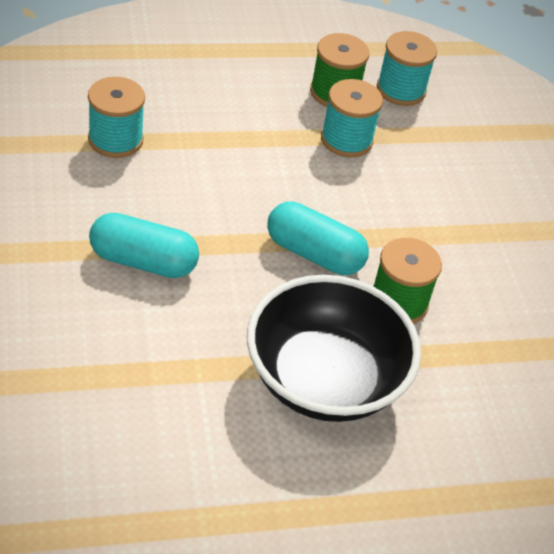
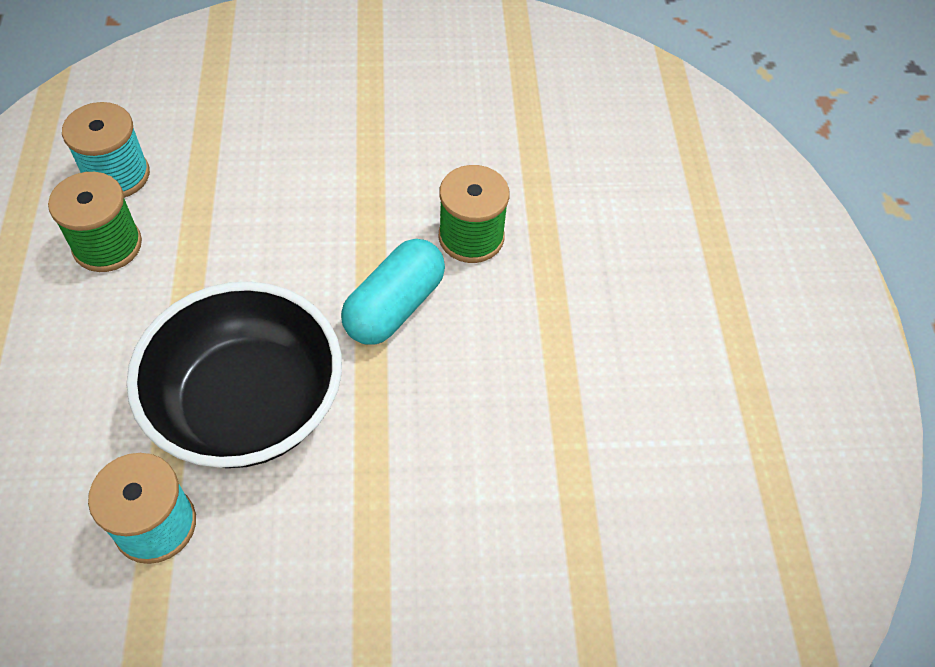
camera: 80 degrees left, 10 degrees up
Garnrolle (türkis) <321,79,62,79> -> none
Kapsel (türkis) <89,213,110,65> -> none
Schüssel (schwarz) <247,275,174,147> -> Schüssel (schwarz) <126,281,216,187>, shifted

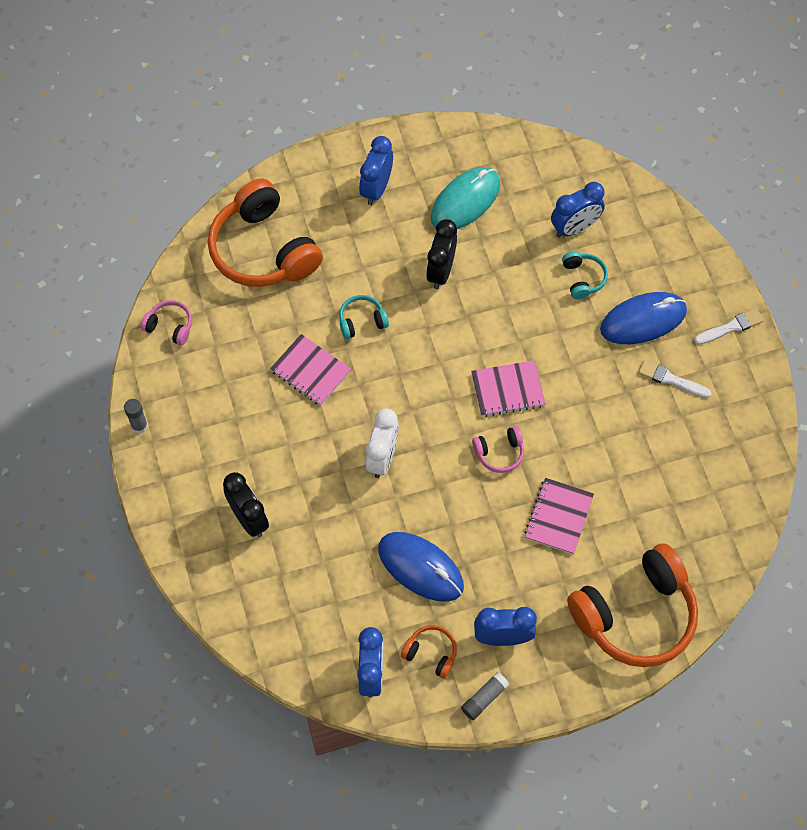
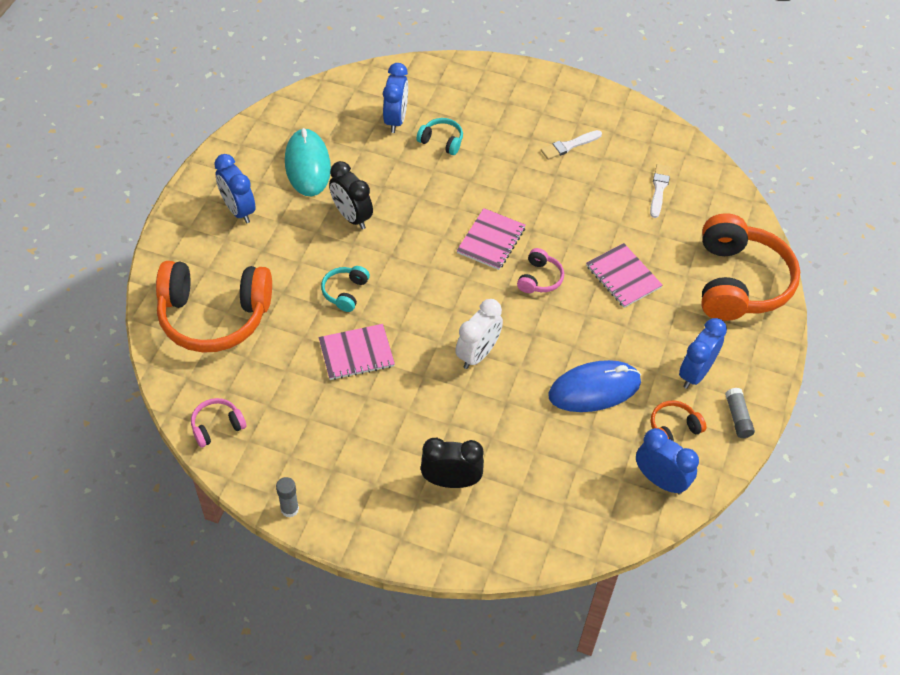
camera: 55 degrees left, 10 degrees down
Computermaus (blau) <600,292,87,52> -> none
Pinsel (weiß) <694,308,70,37> -> Pinsel (weiß) <650,164,21,54>, shifted
Wecker (weiß) <366,408,33,70> -> Wecker (weiß) <455,299,48,70>, 75 degrees clockwise

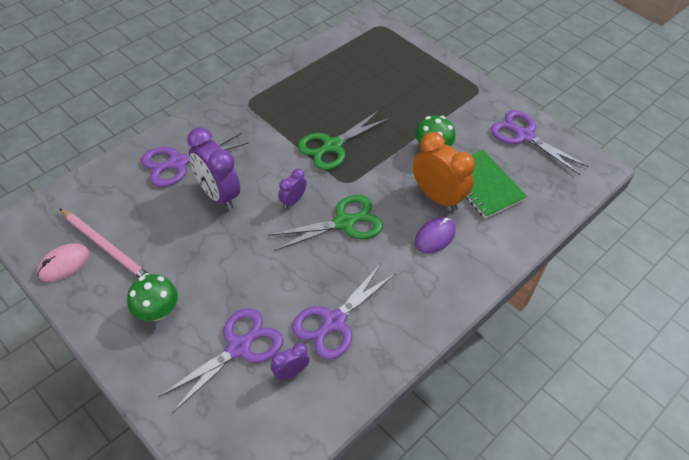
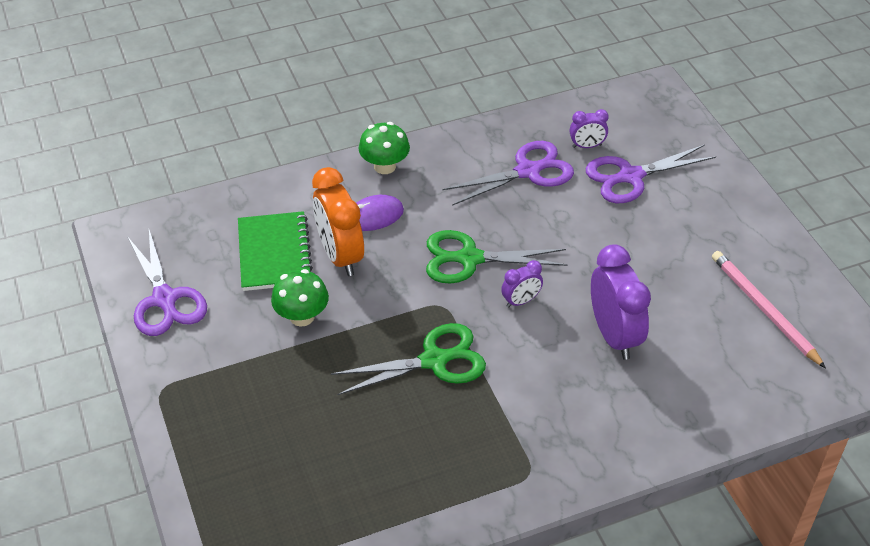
camera: 155 degrees left, 5 degrees down
Schere (lila) <141,133,107,54> -> none
Computermaus (rosa) <37,243,53,39> -> none
Pilz (grün) <127,274,51,47> -> Pilz (grün) <359,122,51,52>, shifted

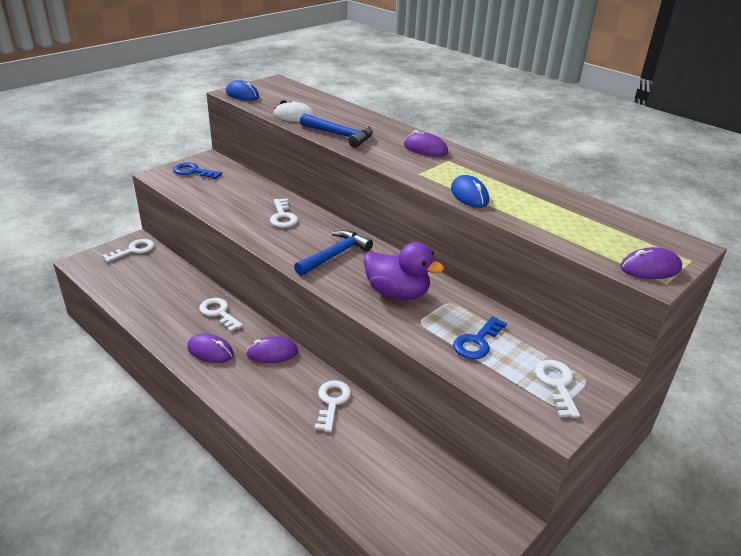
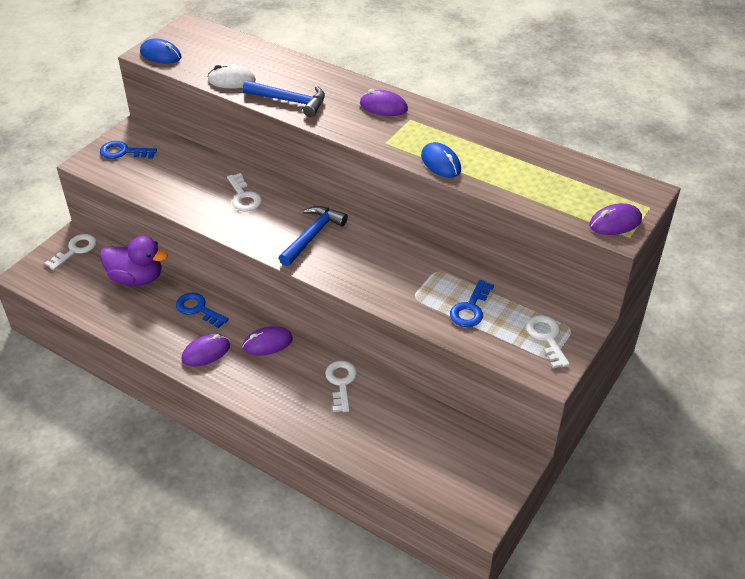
camera: 10 degrees left, 10 degrees up
Ente (lila) <363,242,81,58> -> Ente (lila) <100,236,68,50>, shifted
Schlüssel (weiß) <199,298,44,34> -> Schlüssel (blau) <176,292,53,36>
Computermaus (lila) <187,333,47,30> -> Computermaus (lila) <181,334,49,33>, 45 degrees counterclockwise

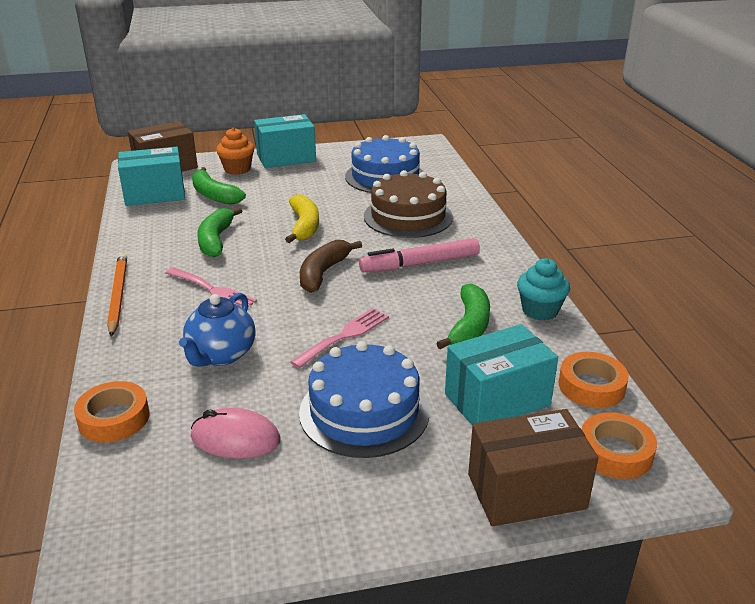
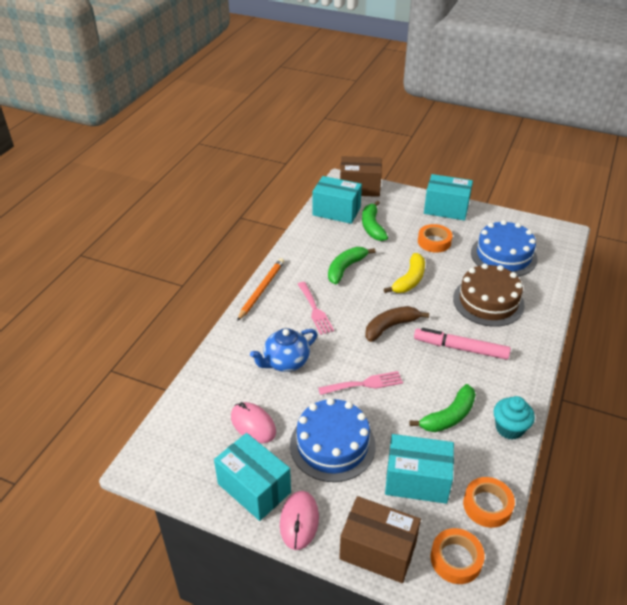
camera: 35 degrees right, 10 degrees up
Muffin (orange) <216,128,38,47> -> none
Klebeband (orange) <74,381,75,61> -> Klebeband (orange) <418,224,34,29>, shifted
none -> Schachtel (türkis) <214,433,77,88>
none -> Computermaus (rosa) <280,491,39,59>

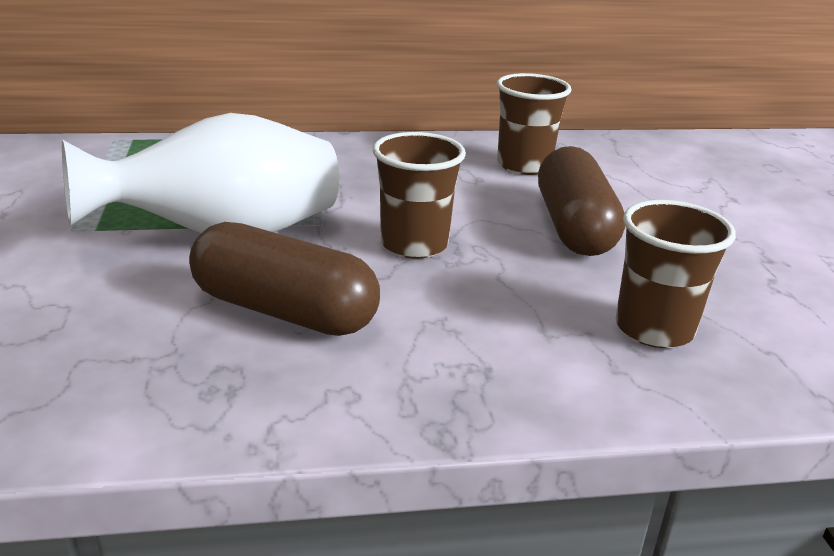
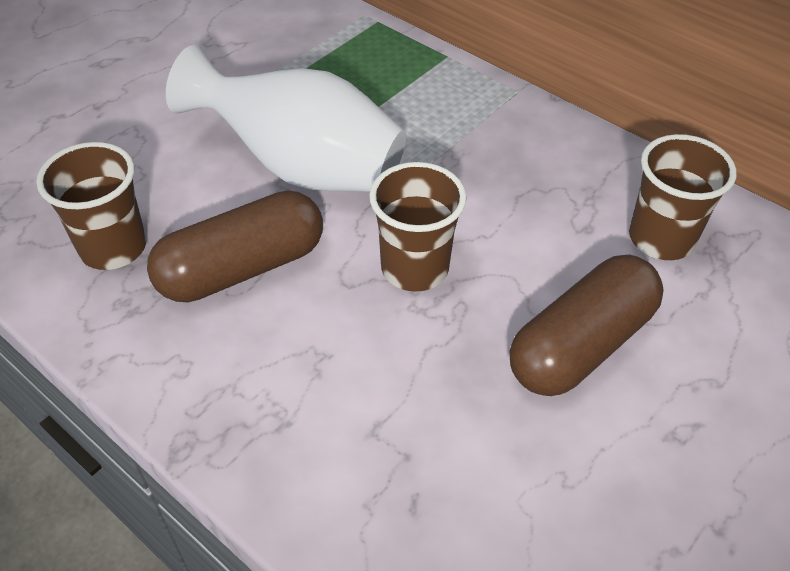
camera: 50 degrees right, 20 degrees up
Becher (braun) <616,200,120,148> -> Becher (braun) <36,142,110,128>, shifted
Kapsel (braun) <189,222,191,114> -> Kapsel (braun) <147,190,176,112>, 75 degrees clockwise

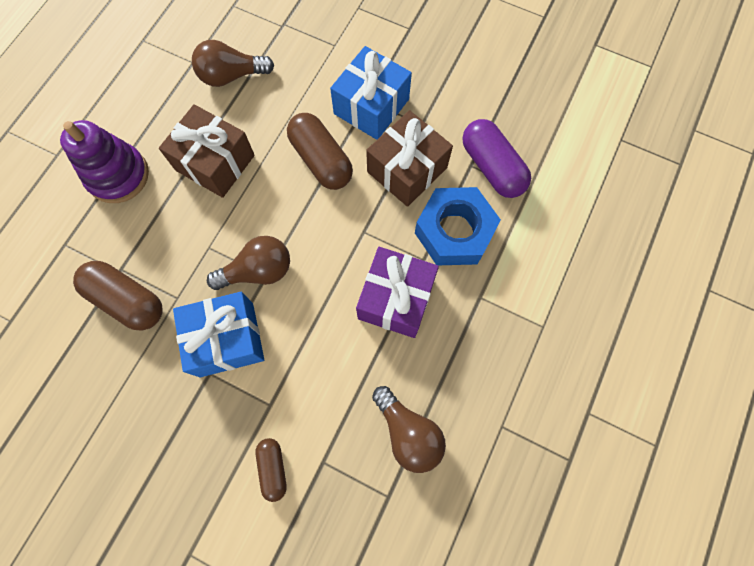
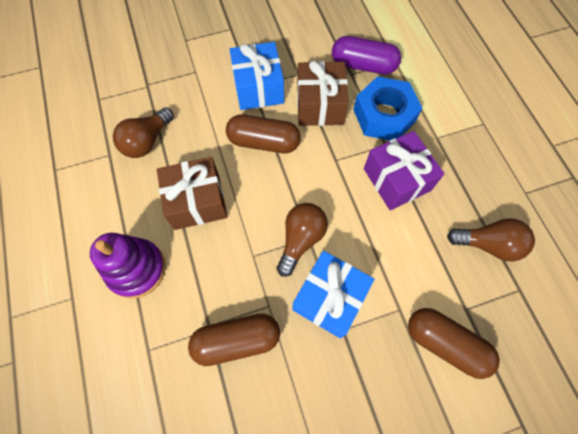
camera: 45 degrees left, 5 degrees down
Kapsel (braun) <255,438,32,64> -> Kapsel (braun) <408,308,92,71>, x1.73

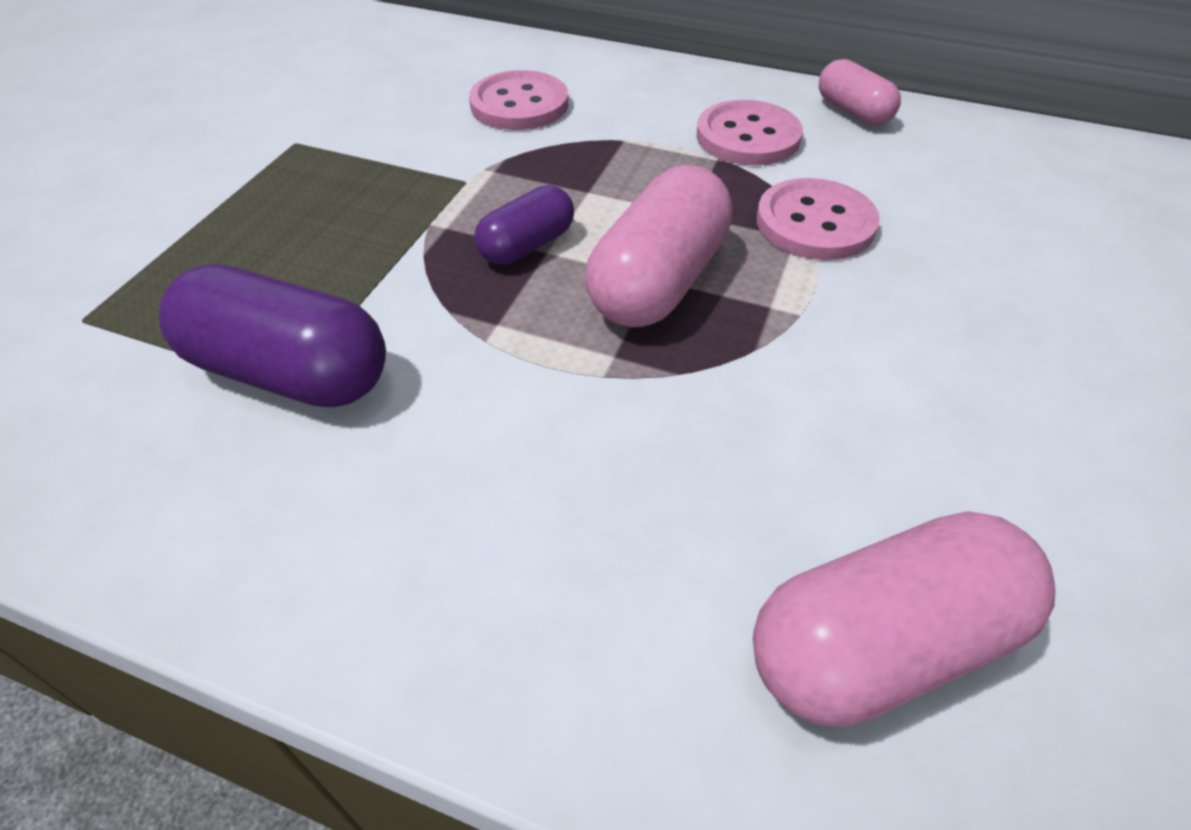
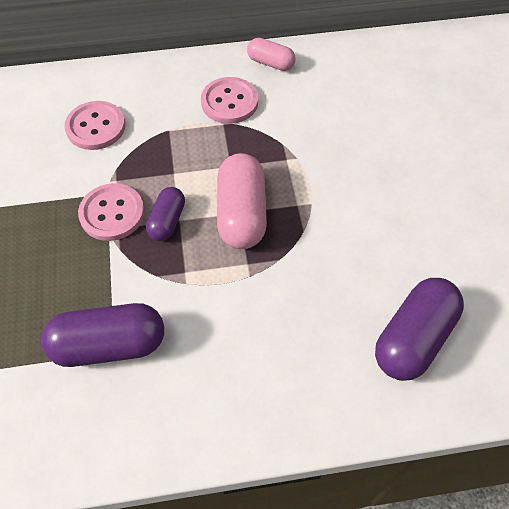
camera: 30 degrees left, 10 degrees up
Knopf (rosa) <757,178,123,82> -> Knopf (rosa) <78,183,66,58>, shifted
Kapsel (rosa) <753,511,303,216> -> Kapsel (lila) <375,278,89,103>

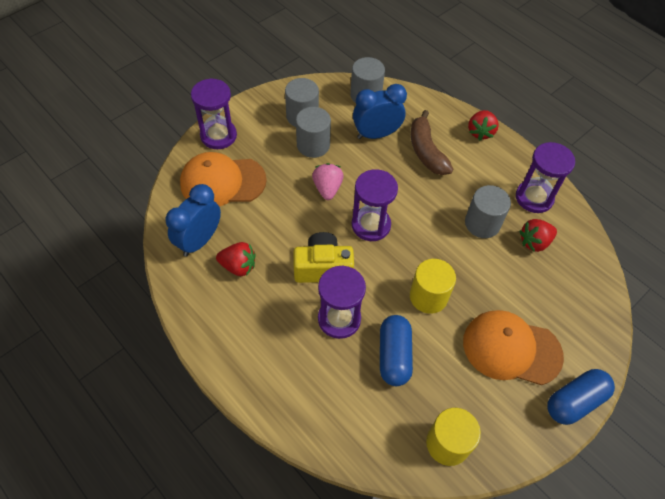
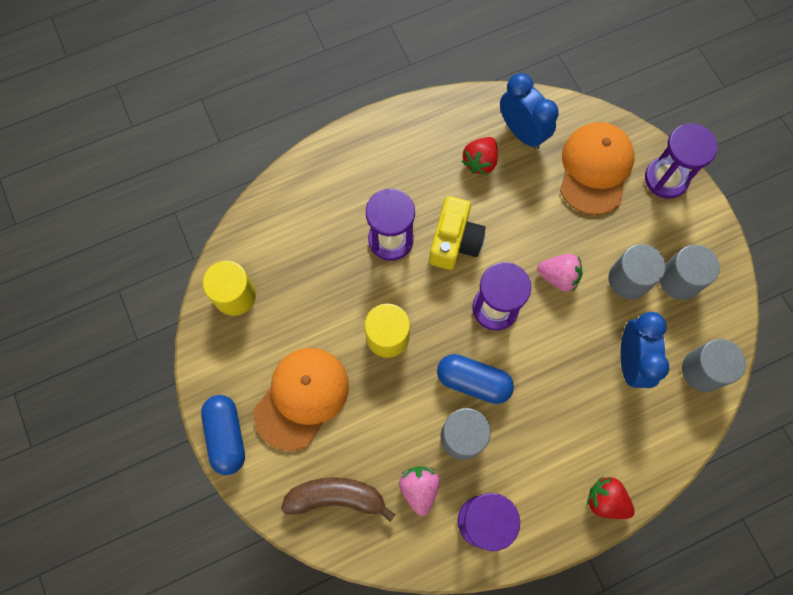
camera: 110 degrees right, 15 degrees up
Banane (braun) <411,110,42,65> -> Banane (braun) <281,477,114,45>, shifted
Erdbeere (rot) <520,219,37,33> -> Erdbeere (rosa) <399,467,41,49>
Kapsel (blau) <380,315,33,71> -> Kapsel (blau) <437,354,77,50>, shifted

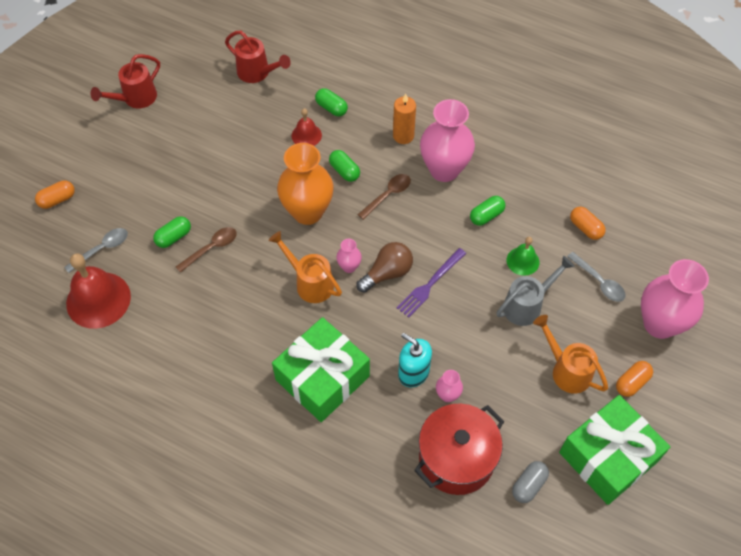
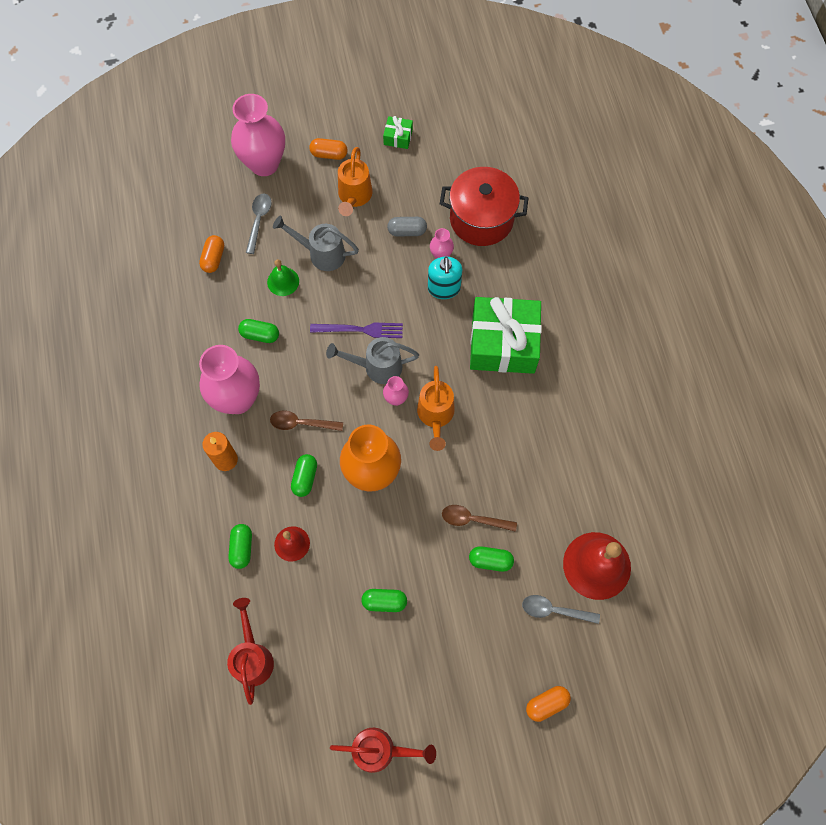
camera: 130 degrees left, 10 degrees up
Kapsel (orange) <35,180,40,29> -> Kapsel (orange) <526,686,45,36>, 45 degrees counterclockwise
Glühbirne (braun) <356,242,57,51> -> Gießkanne (grau) <326,337,93,47>
Geschenk (grün) <559,395,111,110> -> Geschenk (grün) <383,116,30,33>, x0.42
Kapsel (grau) <512,461,37,42> -> Kapsel (grau) <387,217,40,20>, shifted
none -> Kapsel (grün) <361,589,46,23>

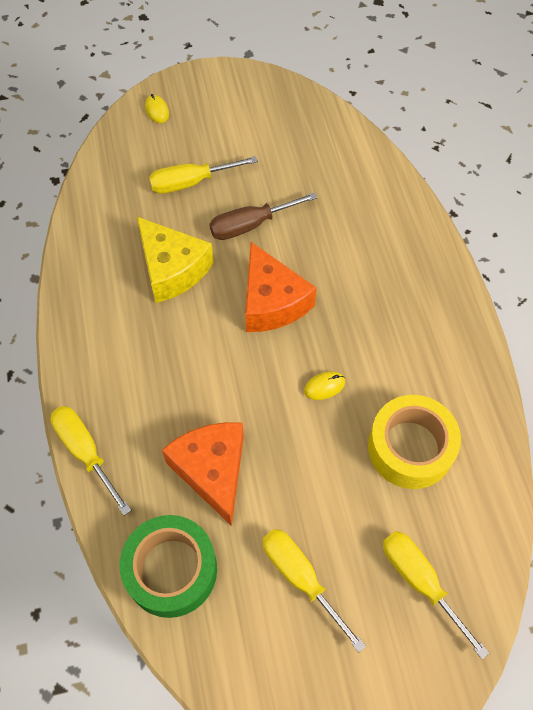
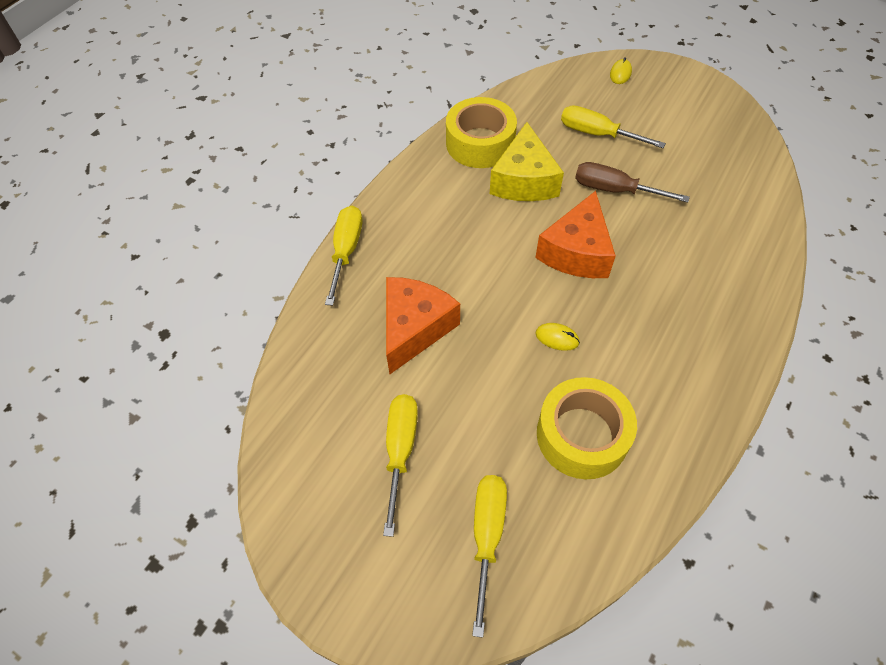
camera: 45 degrees right, 5 degrees down
Klebeband (grün) <120,515,97,103> -> none
none -> Klebeband (gelb) <446,97,71,71>

